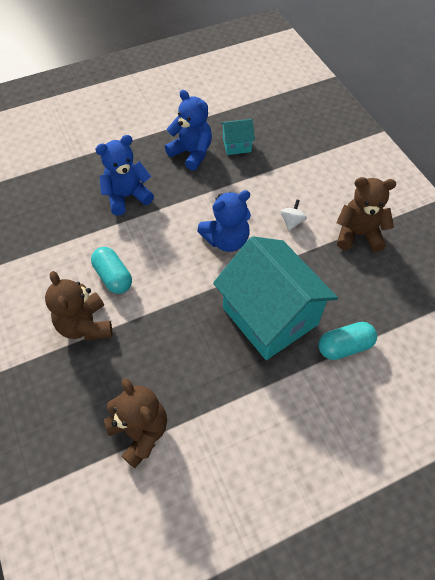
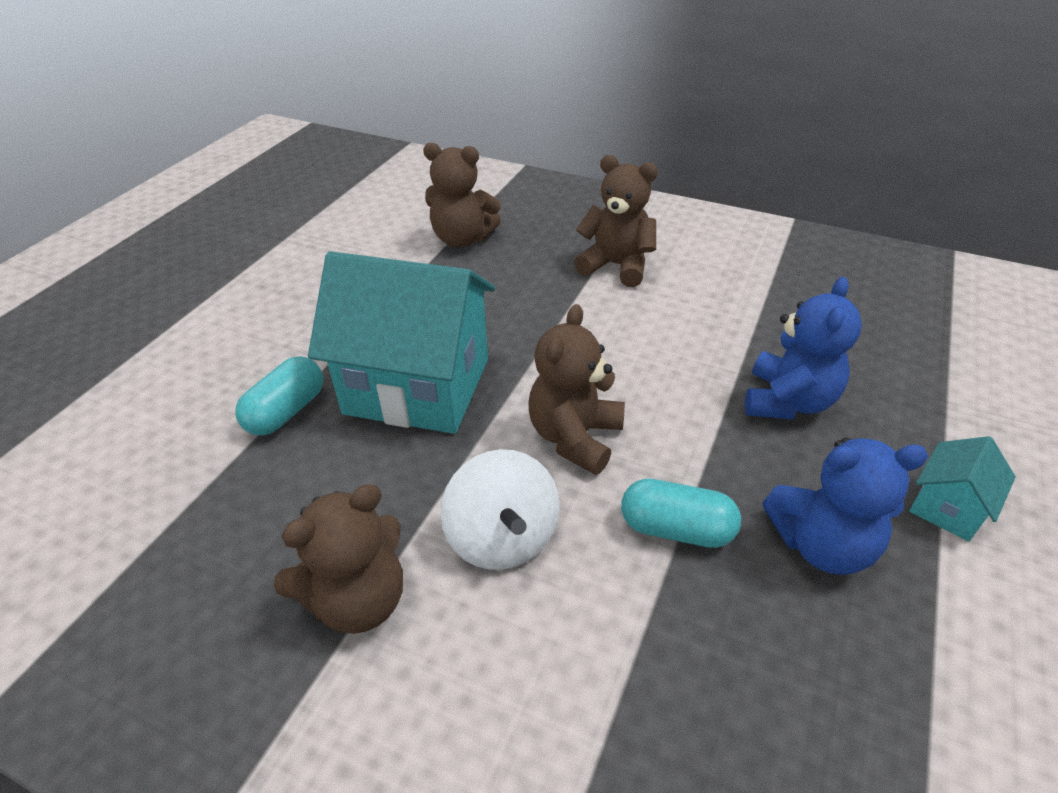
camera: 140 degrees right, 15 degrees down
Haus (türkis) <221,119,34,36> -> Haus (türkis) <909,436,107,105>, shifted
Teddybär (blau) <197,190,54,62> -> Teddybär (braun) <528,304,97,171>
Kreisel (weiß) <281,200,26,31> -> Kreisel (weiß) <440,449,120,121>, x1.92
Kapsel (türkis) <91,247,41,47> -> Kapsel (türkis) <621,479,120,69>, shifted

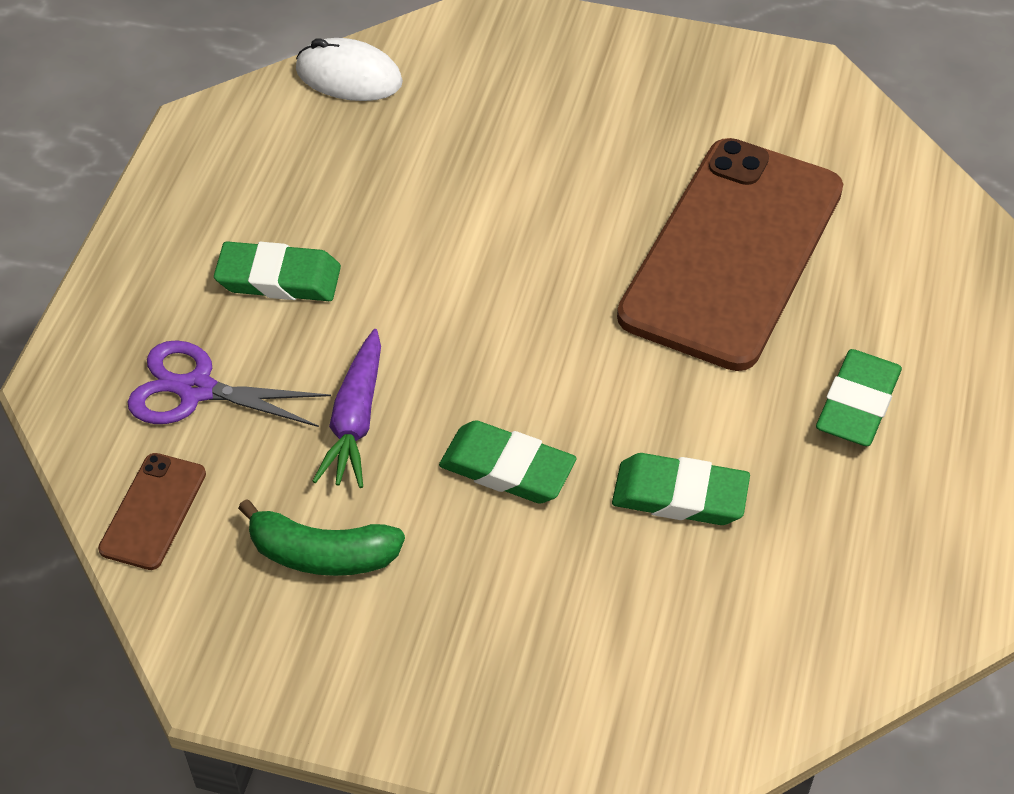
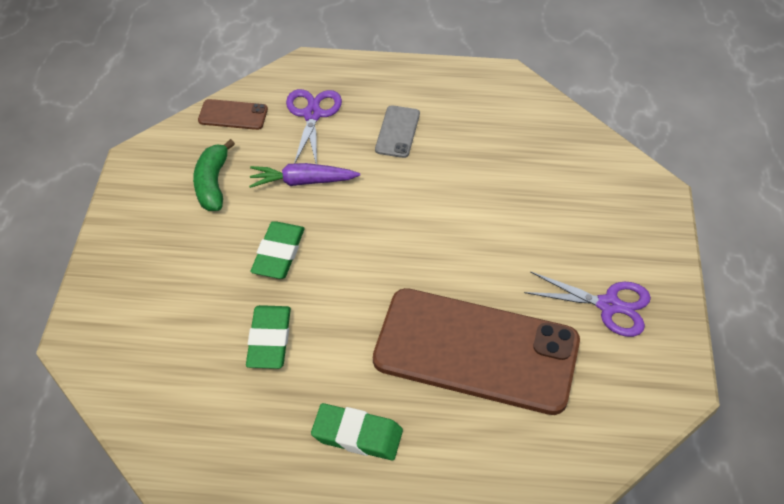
camera: 80 degrees right, 0 degrees up
Computermaus (weiß) <296,38,107,63> -> none
Radiergummi (grün) <214,241,127,60> -> Handy (grau) <375,105,45,53>
none -> Schere (lila) <524,271,127,66>

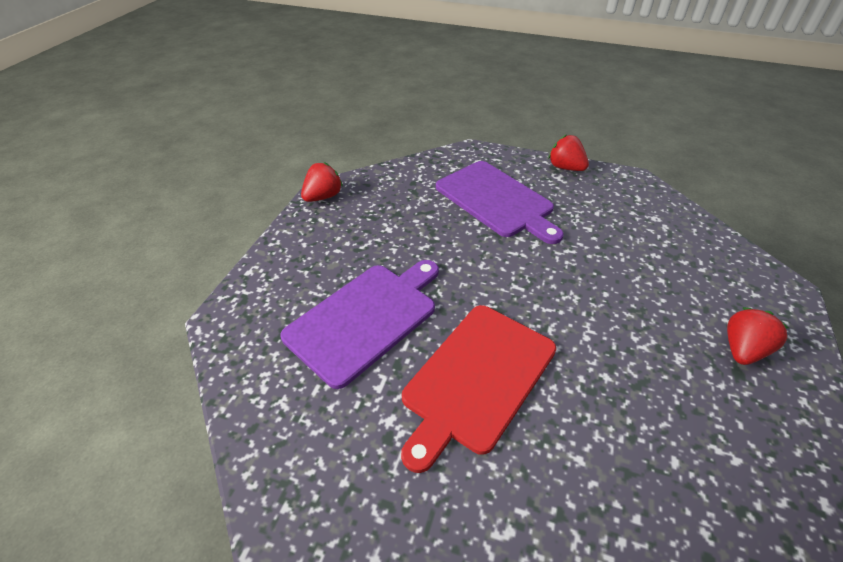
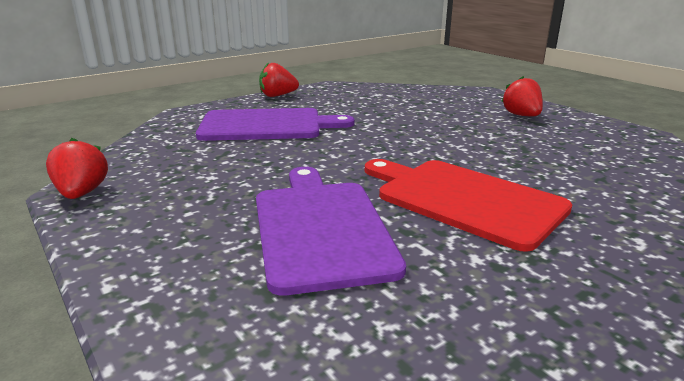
camera: 55 degrees left, 20 degrees down
Schneidebrett (rot) <401,305,155,168> -> Schneidebrett (rot) <365,159,207,93>, 150 degrees clockwise

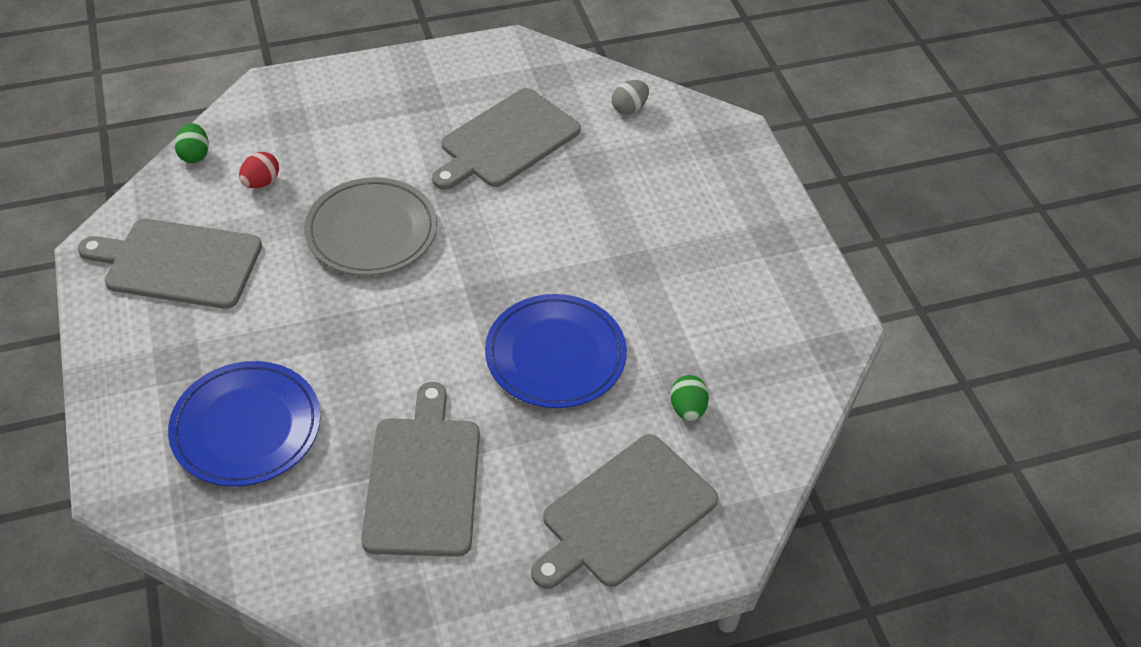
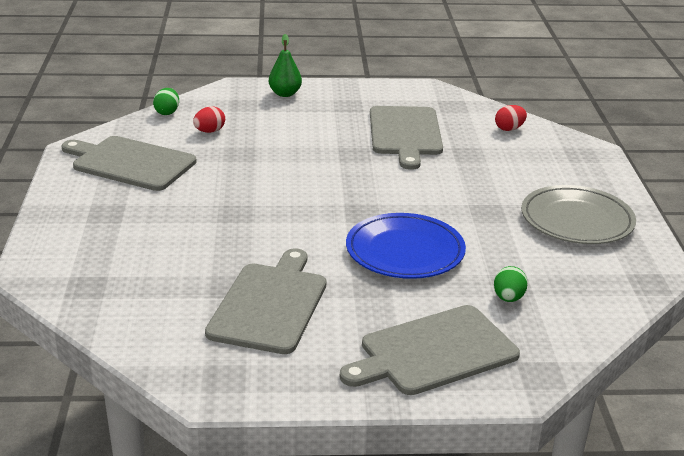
camera: 15 degrees right, 20 degrees down
Ei (grau) <612,80,37,34> -> Ei (rot) <495,105,32,26>
Schneidebrett (grau) <432,88,149,102> -> Schneidebrett (grau) <370,106,73,64>, 60 degrees counterclockwise
Teller (grau) <304,177,133,99> -> Teller (grau) <521,185,115,59>, shifted
Teller (blau) <168,361,153,126> -> none
none -> Birne (grün) <269,34,33,63>

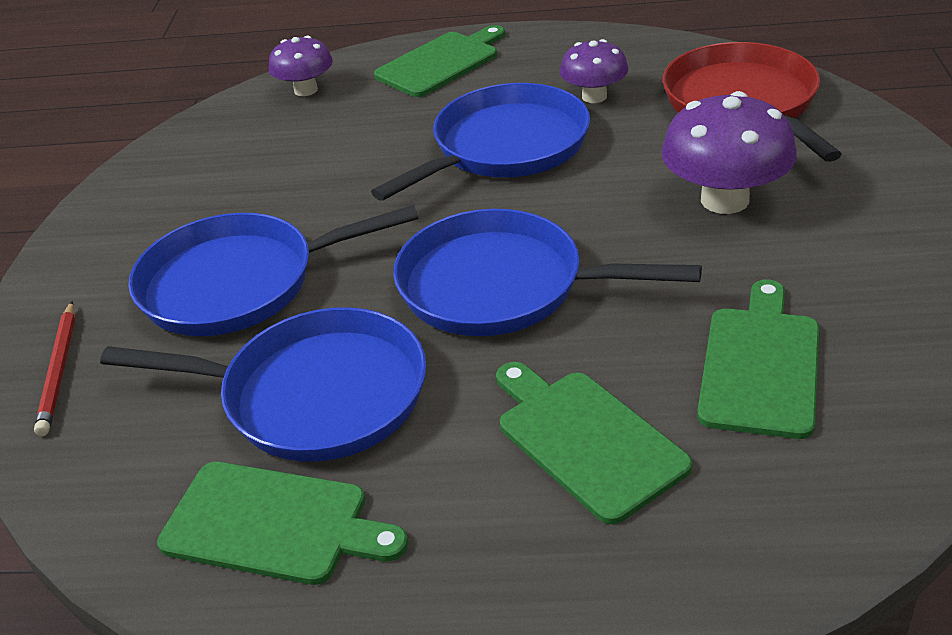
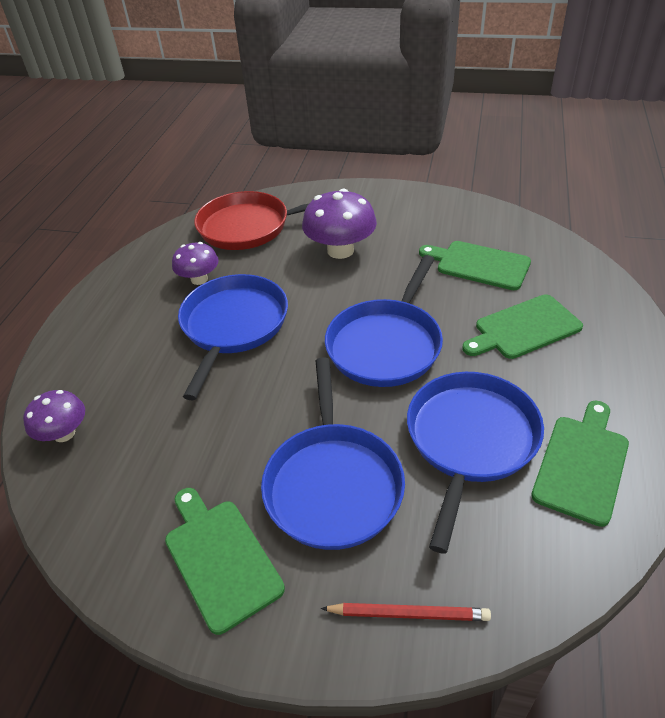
camera: 80 degrees left, 5 degrees up
Schneidebrett (grün) <374,25,131,72> -> Schneidebrett (grün) <165,488,120,147>, shifted
Pfanne (blau) <371,83,219,118> -> Pfanne (blau) <178,274,110,126>, 45 degrees clockwise

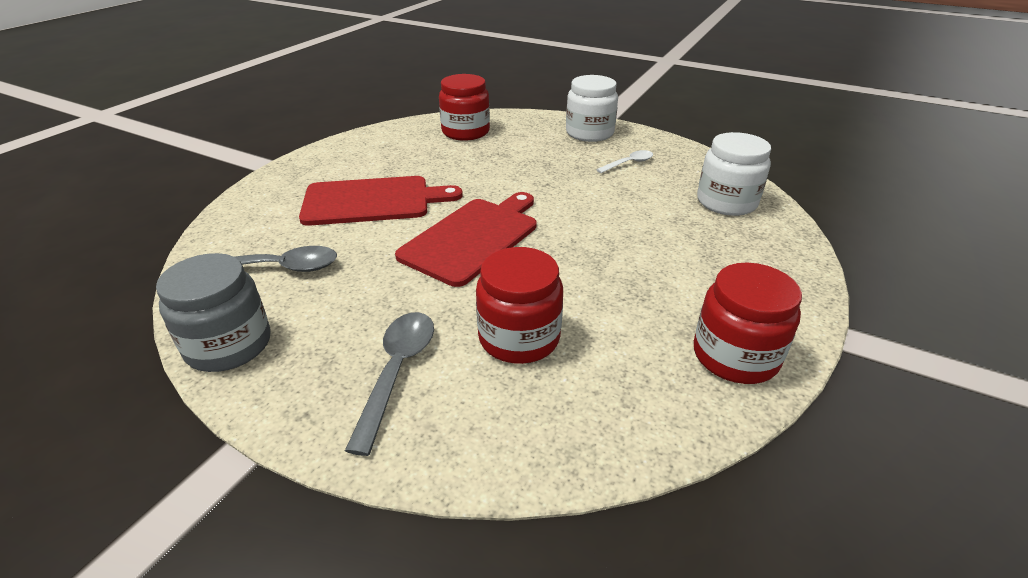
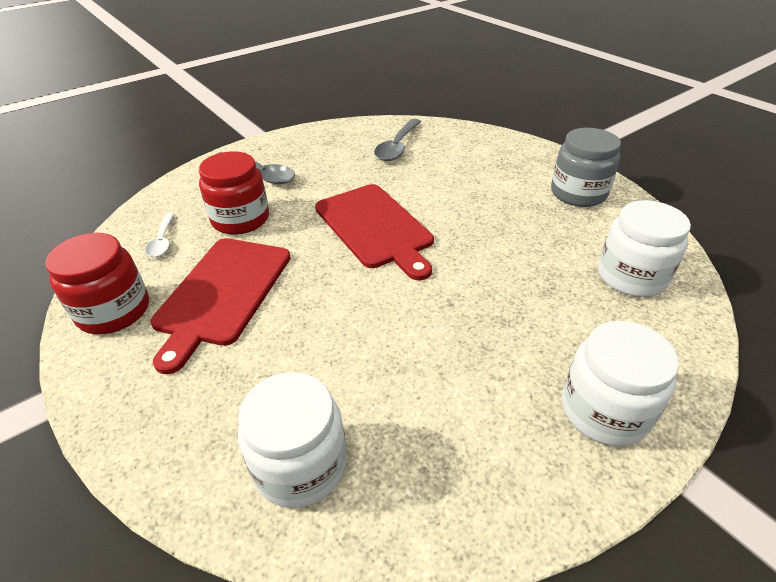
camera: 115 degrees right, 5 degrees up
Einmachglas (rot) <439,74,51,67> -> Einmachglas (weiß) <598,200,93,97>
Löffel (weiß) <596,150,57,23> -> Löffel (weiß) <145,213,29,44>, shifted
Schneidebrett (rot) <299,176,164,50> -> Schneidebrett (rot) <150,238,141,136>, shifted
Einmachglas (grau) <156,253,115,119> -> Einmachglas (grau) <551,128,70,79>, shifted

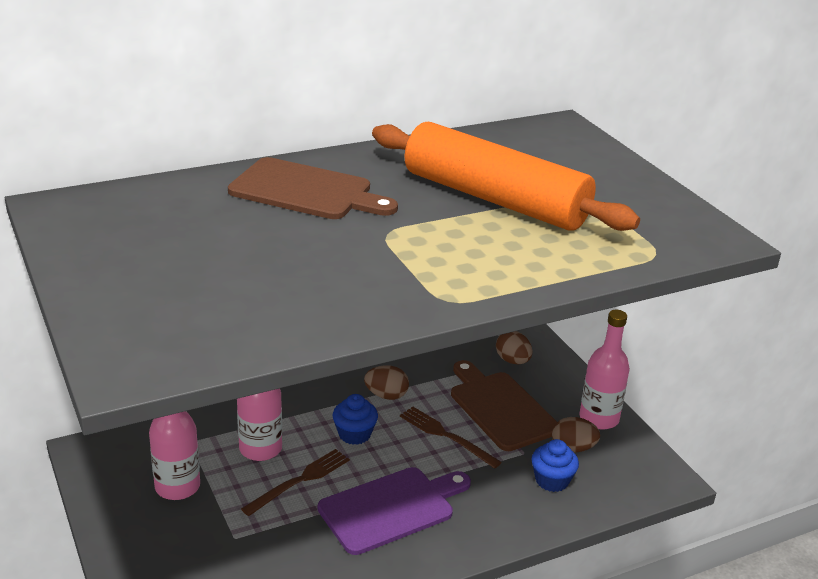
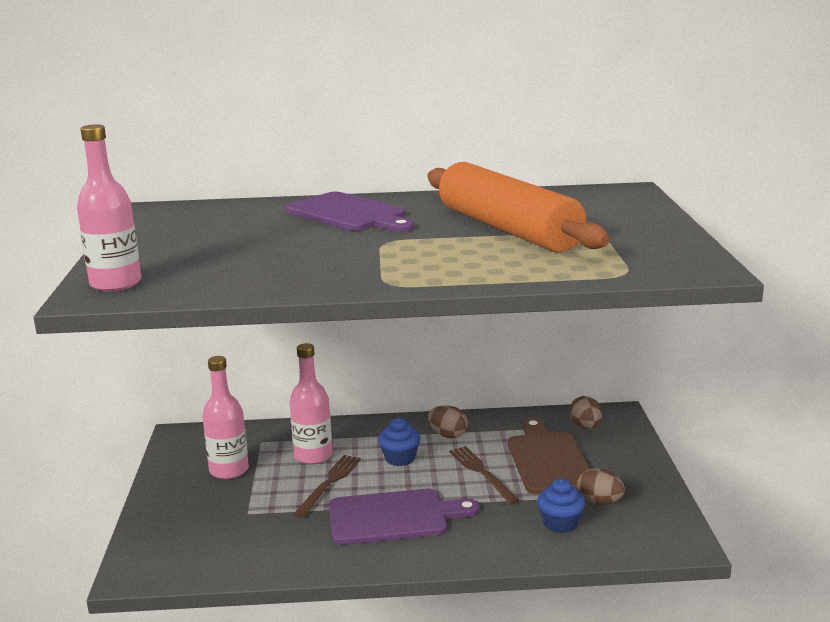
camera: 25 degrees right, 10 degrees down
Schneidebrett (braun) <228,157,170,62> -> Schneidebrett (lila) <286,192,128,40>
Flasche (rosa) <579,310,51,120> -> Flasche (rosa) <77,124,64,168>, shifted
Gabel (braun) <241,449,109,67> -> Gabel (braun) <294,455,67,63>, 45 degrees counterclockwise

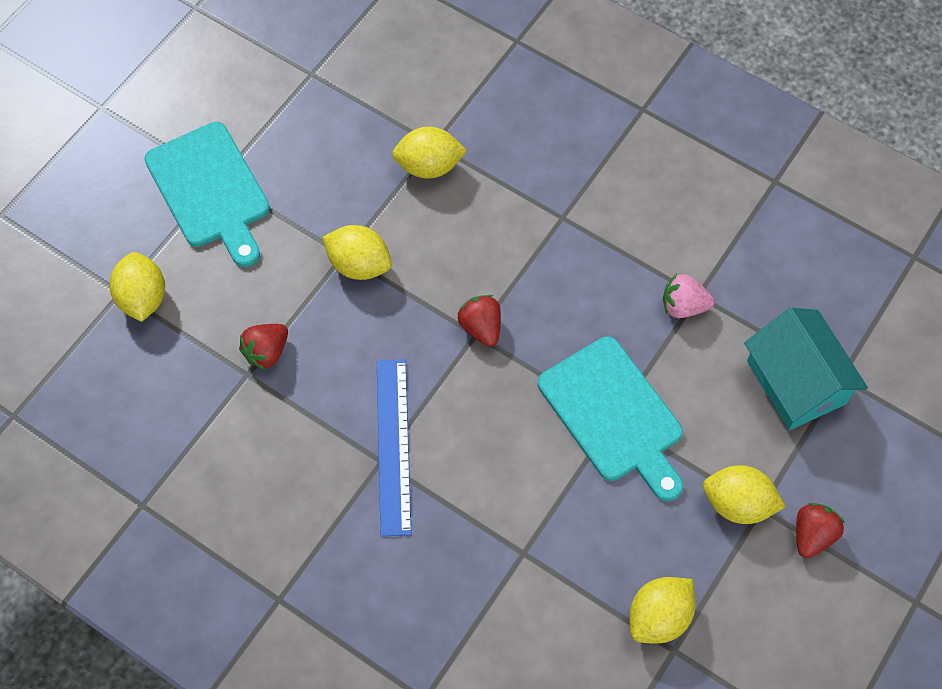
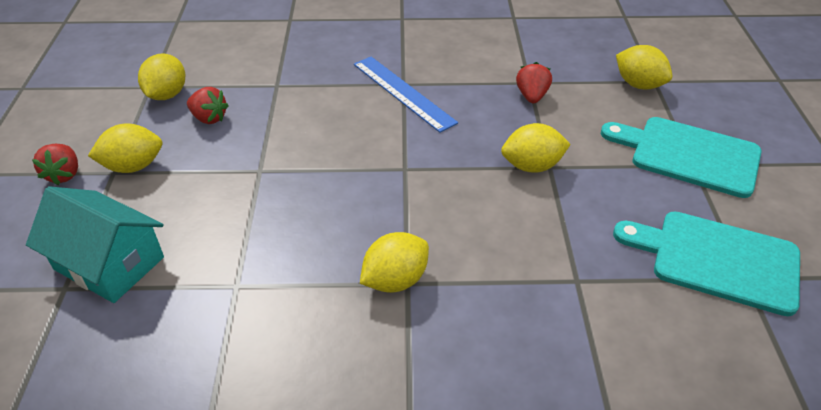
camera: 145 degrees right, 20 degrees down
Zitrone (gelb) <392,127,75,52> -> Zitrone (gelb) <360,232,69,61>, shifted
Erdbeere (rosa) <663,274,52,44> -> none
Erdbeere (rot) <458,295,43,52> -> Erdbeere (rot) <187,87,42,37>, shifted
Schneidebrett (türkis) <538,336,145,165> -> Schneidebrett (türkis) <613,211,187,105>, shifted

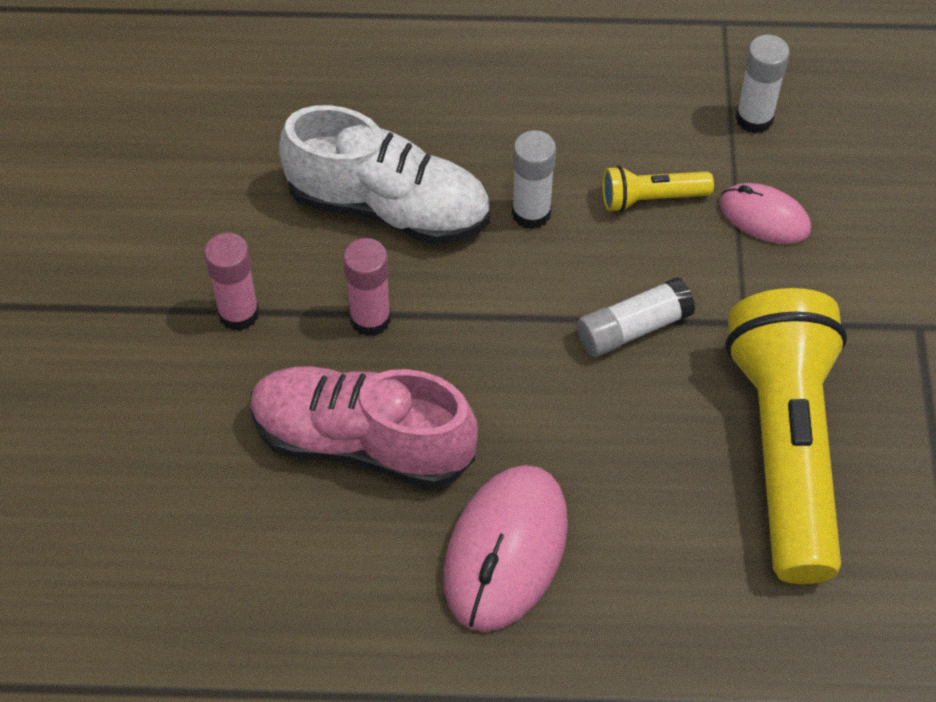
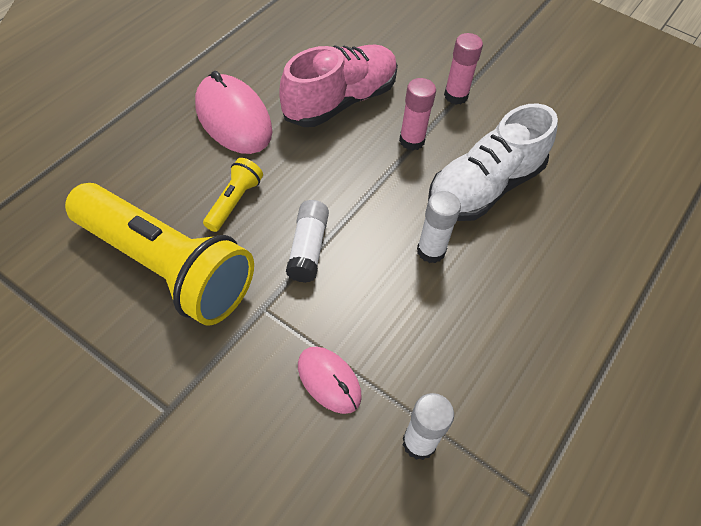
camera: 120 degrees right, 0 degrees up
Taschenlampe (gelb) <602,165,112,47> -> Taschenlampe (gelb) <203,158,60,74>, shifted
Computermaus (rosa) <719,183,92,61> -> Computermaus (rosa) <298,347,64,67>, 75 degrees clockwise

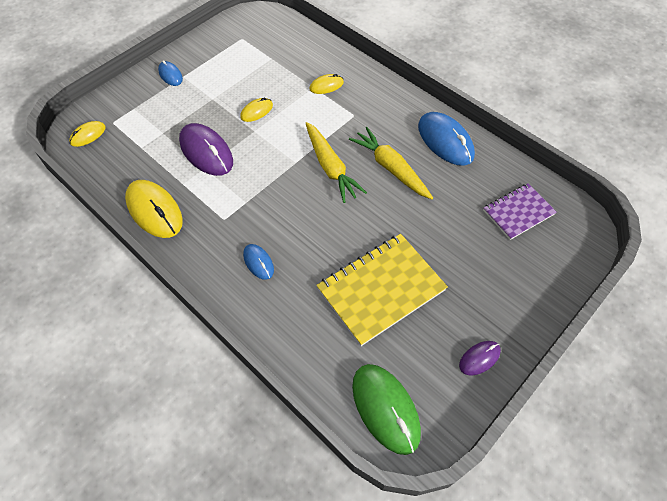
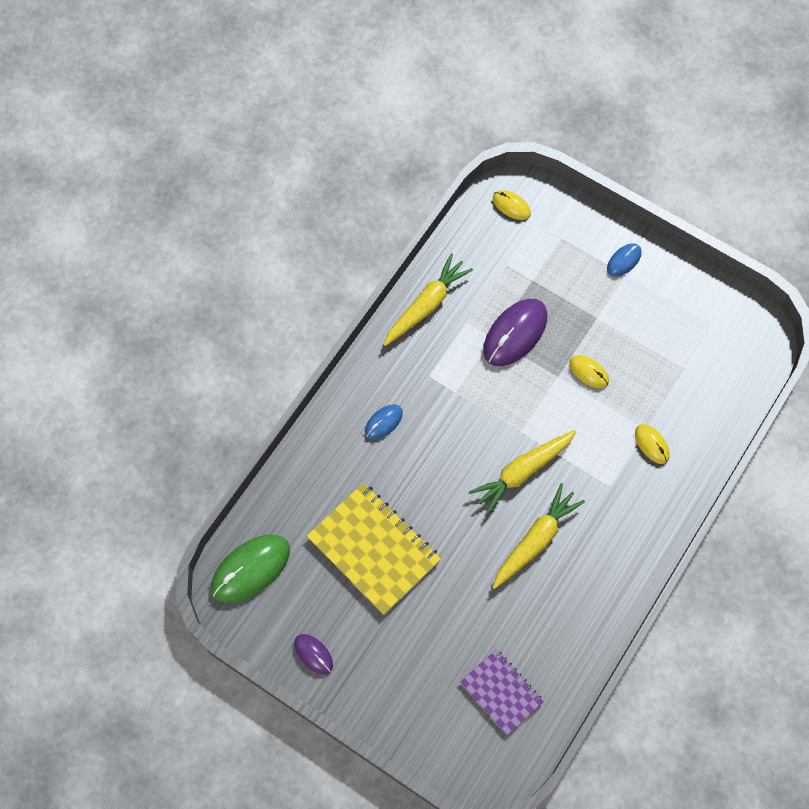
camera: 80 degrees right, 10 degrees up
Computermaus (blau) <418,112,57,54> -> none
Computermaus (gelb) <125,180,58,58> -> Karotte (gelb) <384,253,89,93>

